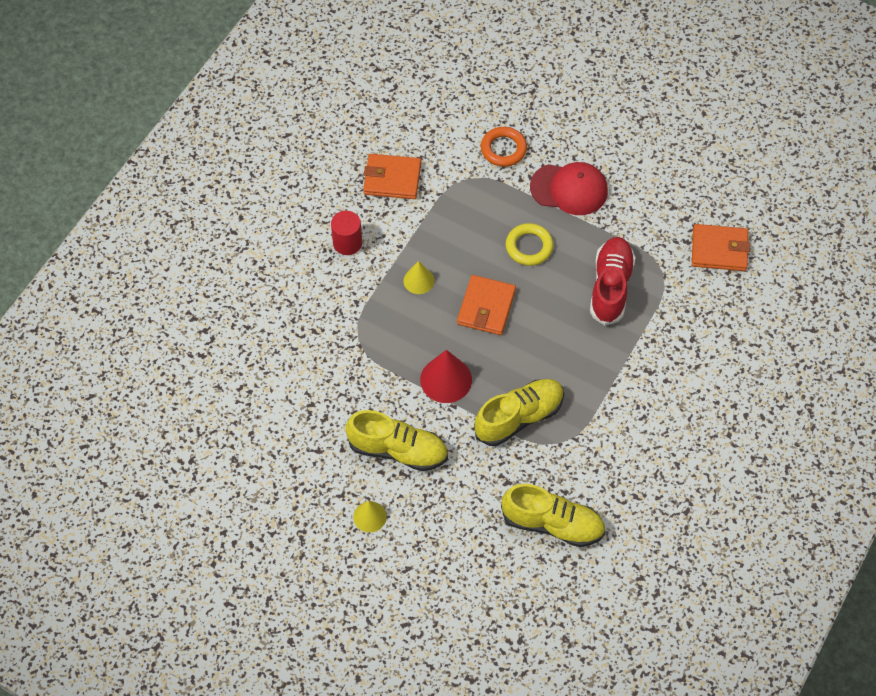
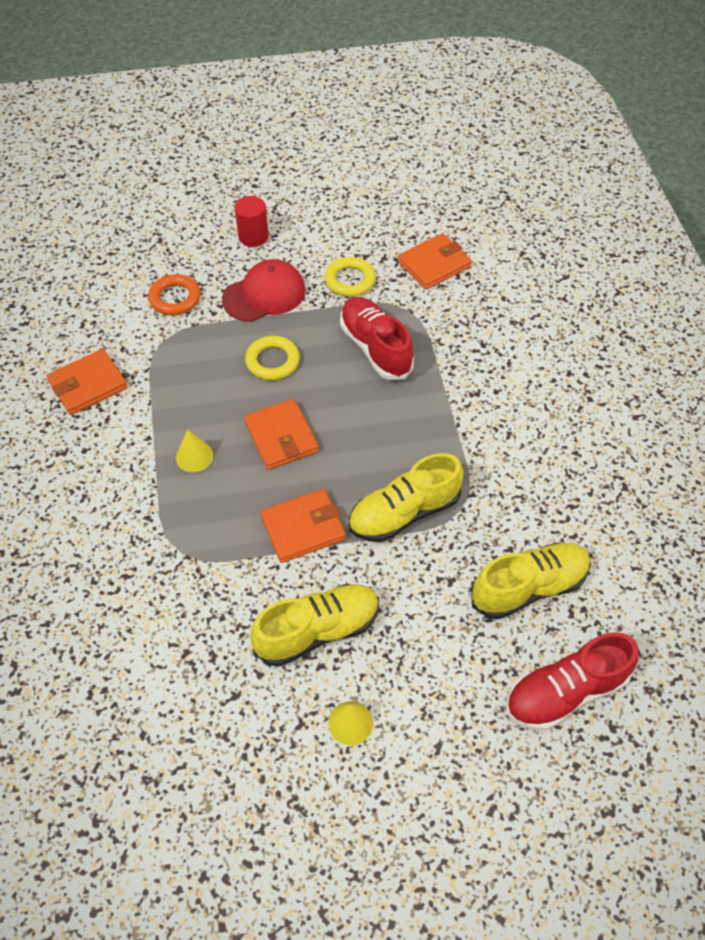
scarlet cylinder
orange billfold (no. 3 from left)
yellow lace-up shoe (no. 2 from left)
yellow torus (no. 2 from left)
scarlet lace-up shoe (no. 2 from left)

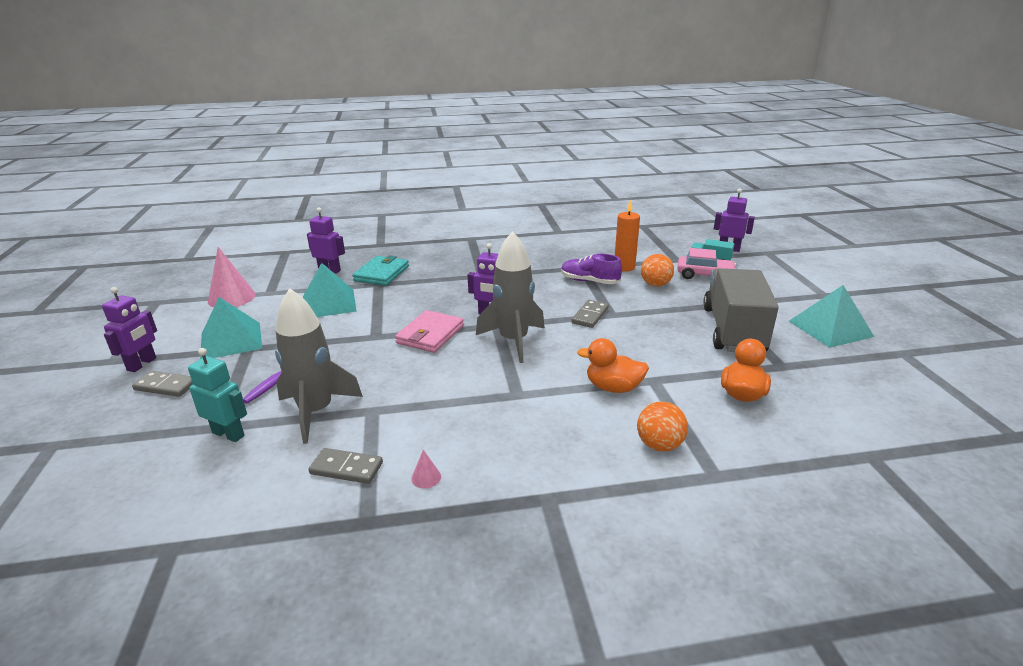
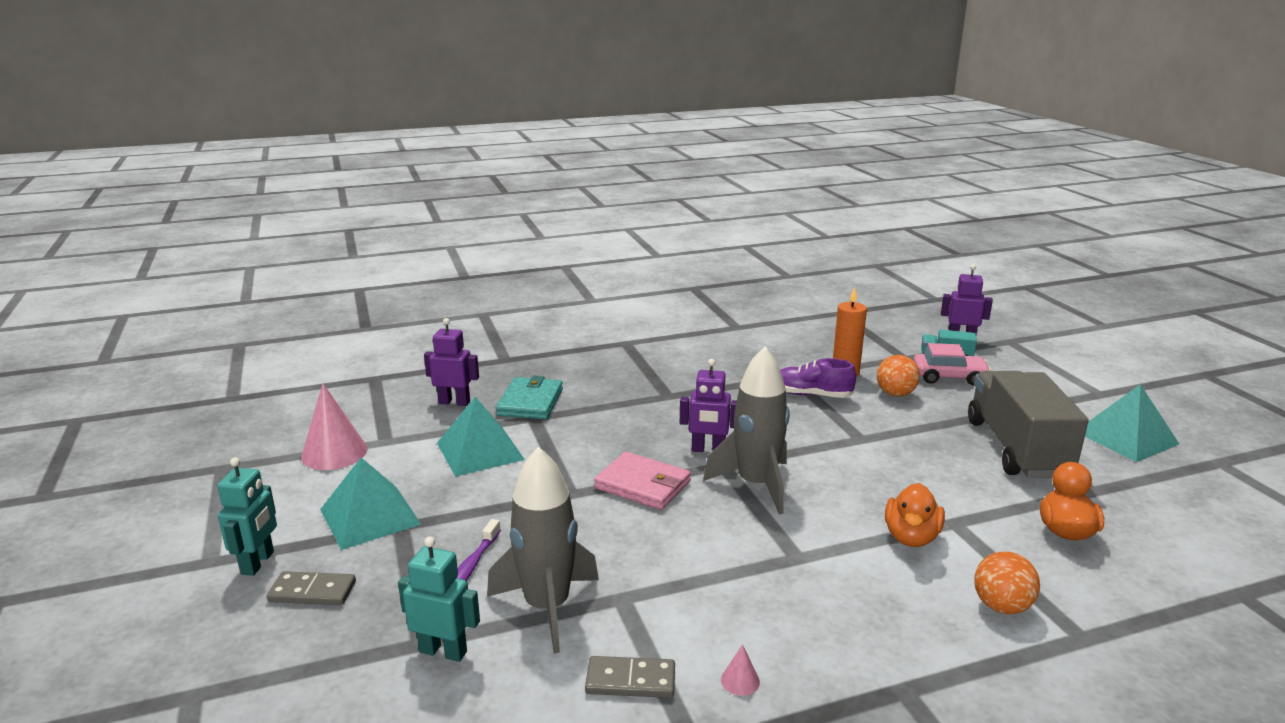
aqua robot figure (no. 1 from left)
ash-grey domino tile (no. 3 from left in the first image)
rosy billfold
orange duck (no. 1 from left)

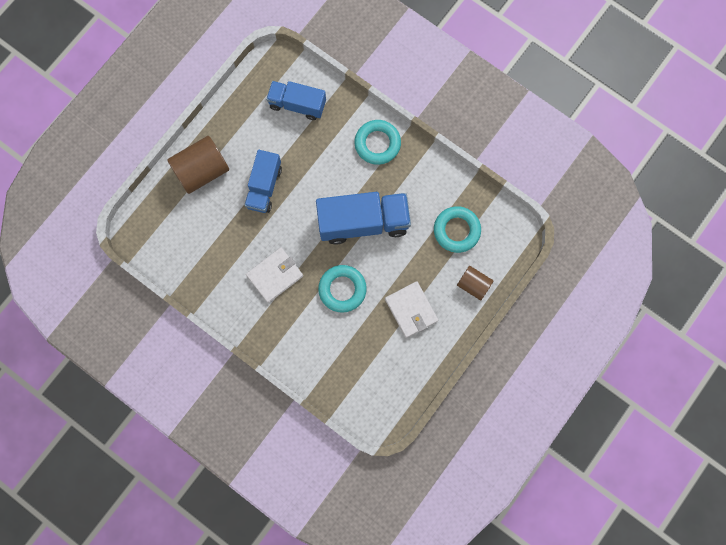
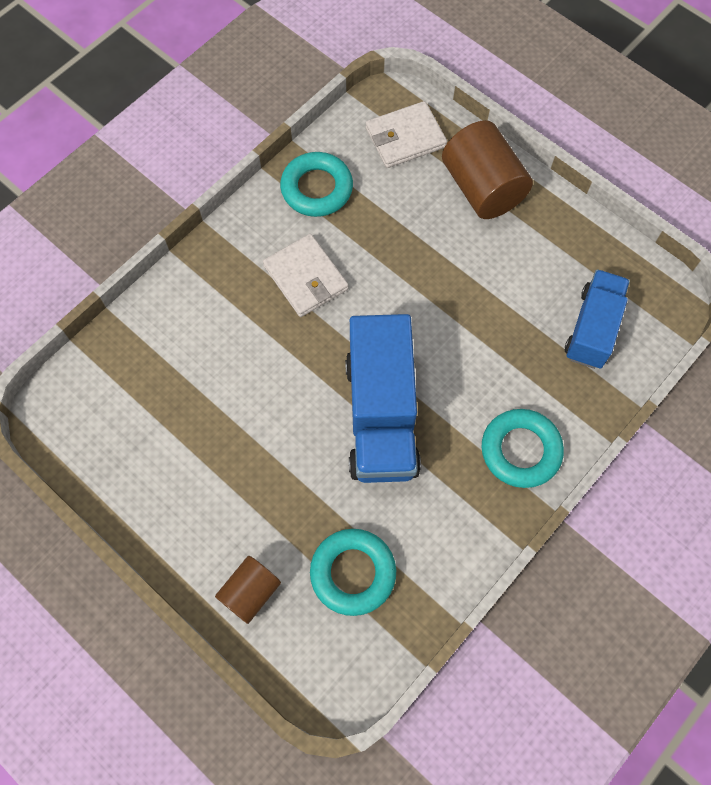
blue lorry (no. 1 from left in the first image)
aqua torus (no. 1 from left)
snow-white billfold (no. 2 from left)

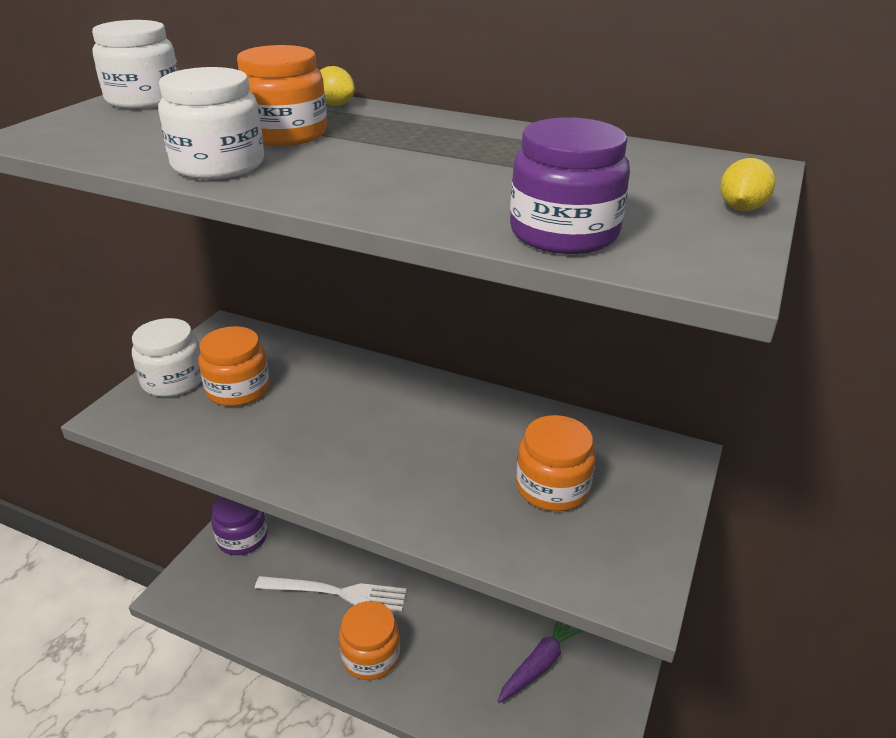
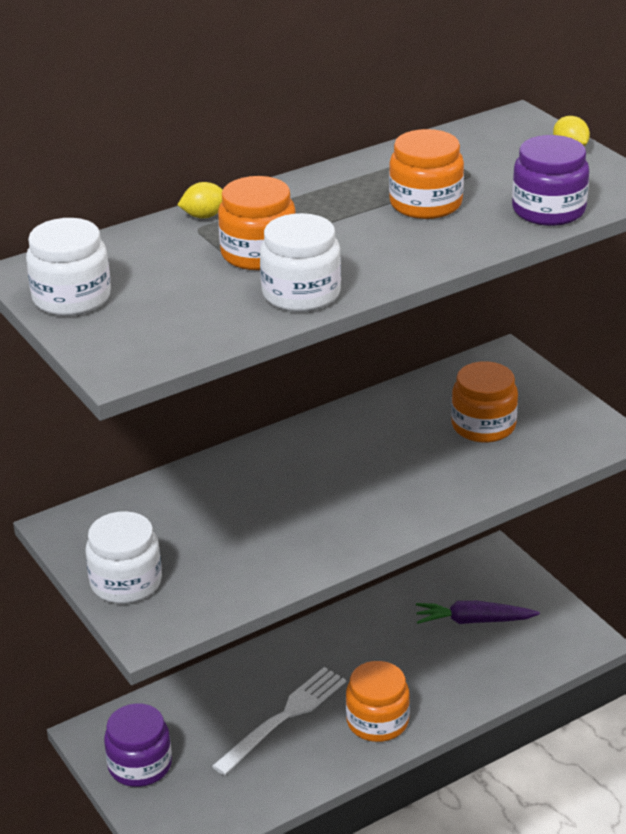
orange jar (no. 3 from left)
royal purple toy carrot

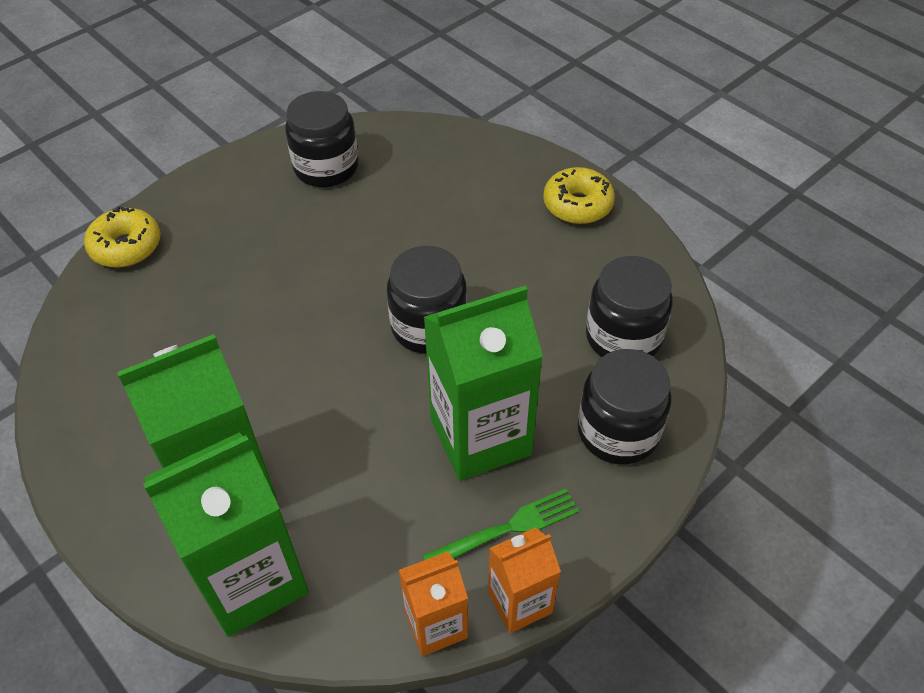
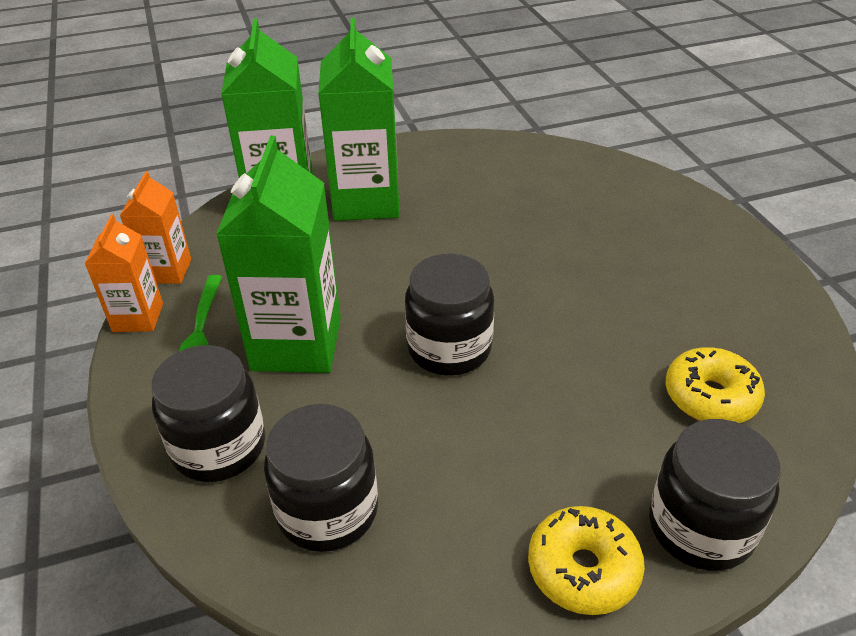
ebony jar (no. 4 from left)
yellow glazed donut (no. 2 from left)

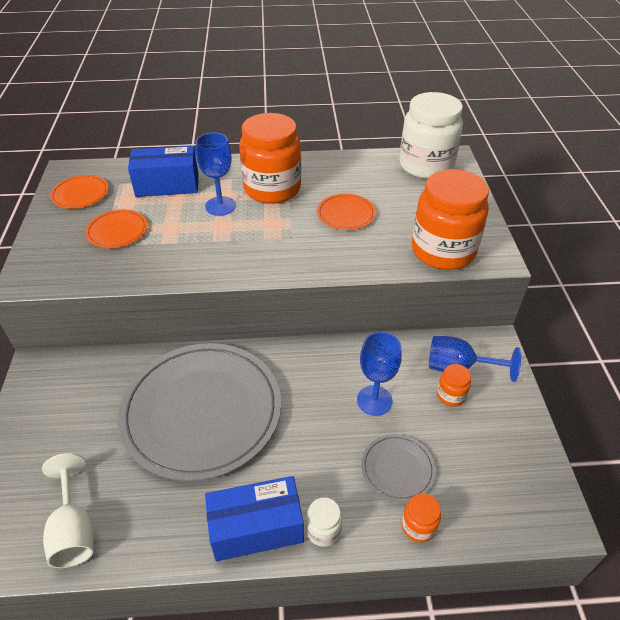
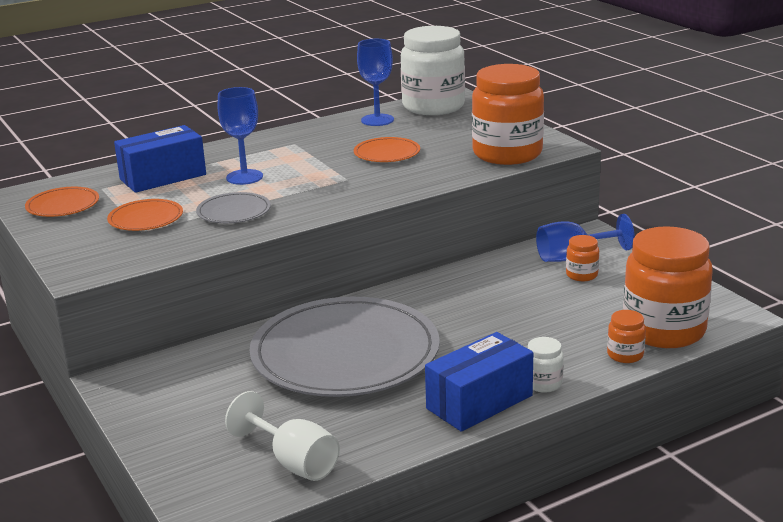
orange jar (no. 4 from left)
blue chalice (no. 2 from left)
ash-grey dinner plate (no. 1 from left)

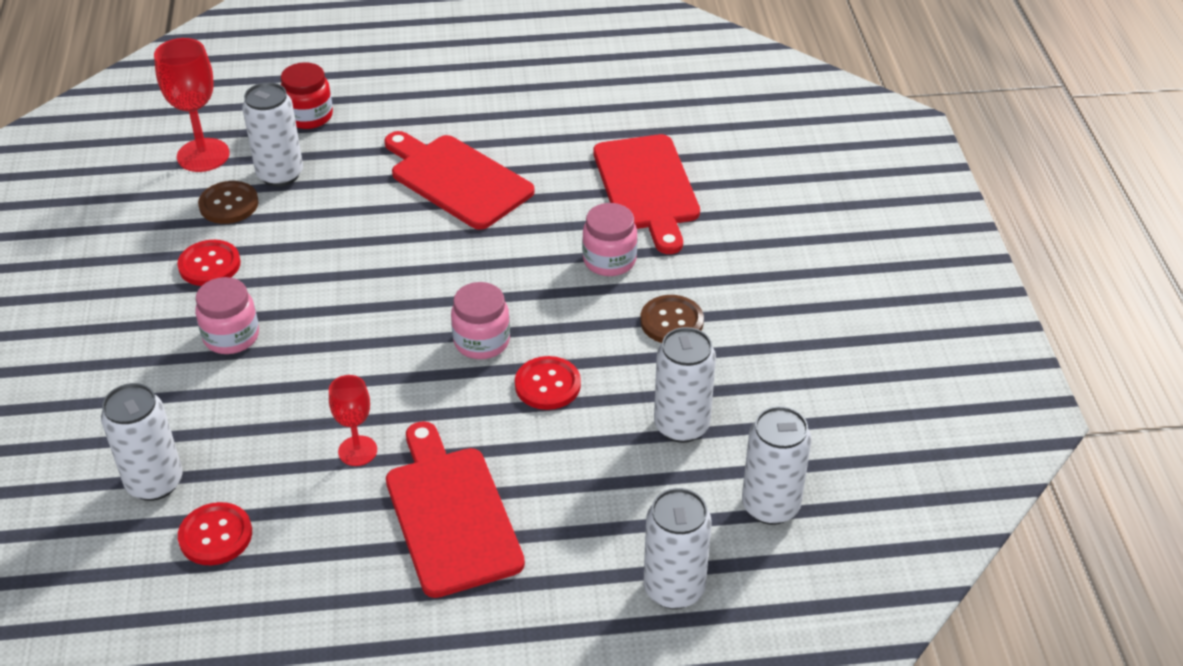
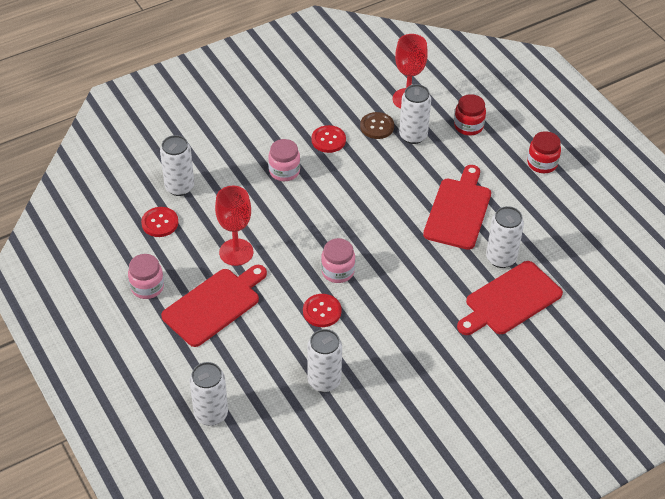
rosy jar (no. 1 from left)
dark brown button (no. 2 from left in the first image)
scarlet chalice (no. 1 from left)
snow-white can (no. 5 from left)
scarlet jar (no. 2 from left)

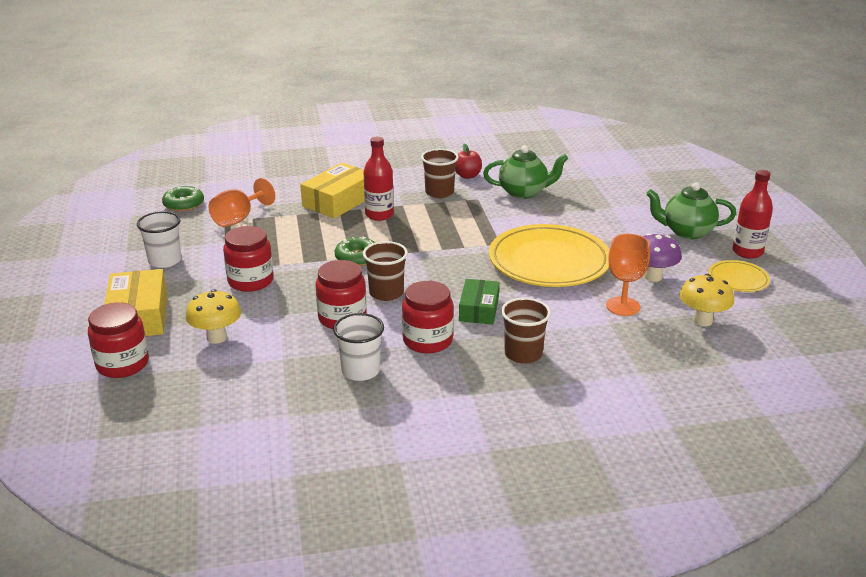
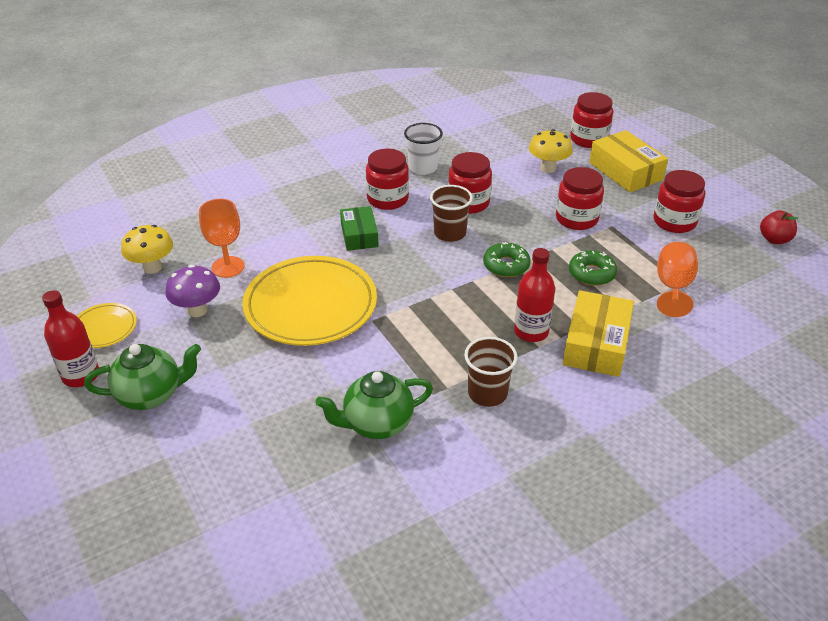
scarlet apple fruit
emerald glazed donut (no. 2 from left)
scarlet jar (no. 5 from left)
dark brown tumbler (no. 3 from left in the first image)

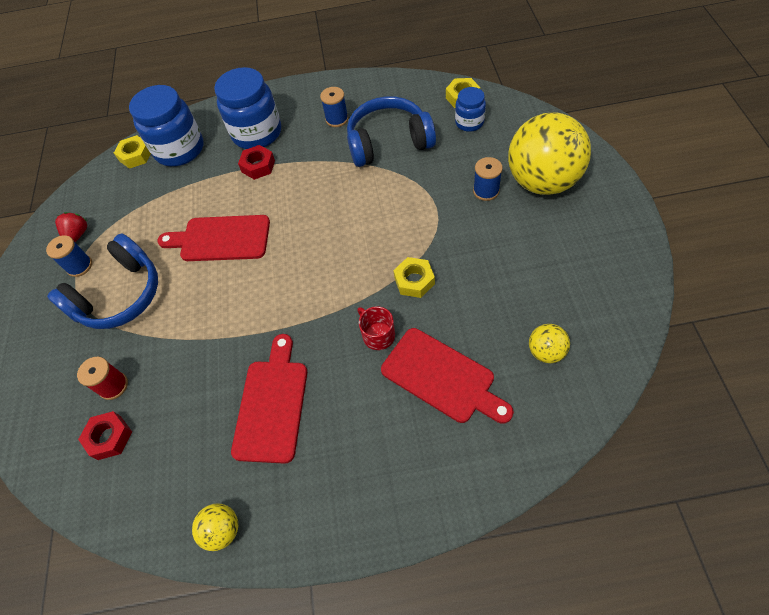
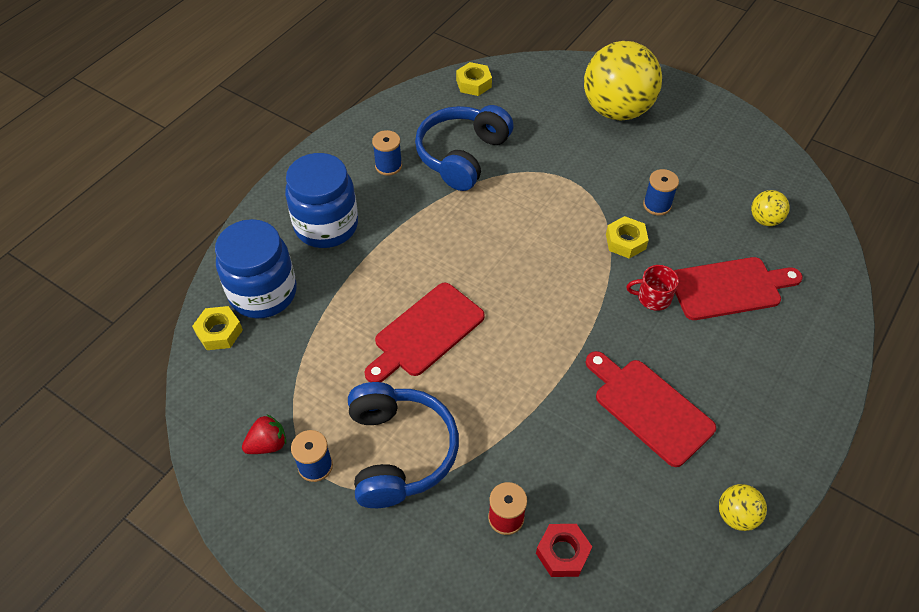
blue jar (no. 3 from left in the first image)
scarlet hex nut (no. 2 from left in the first image)
blue bobbin (no. 3 from left)
scarlet strawberry

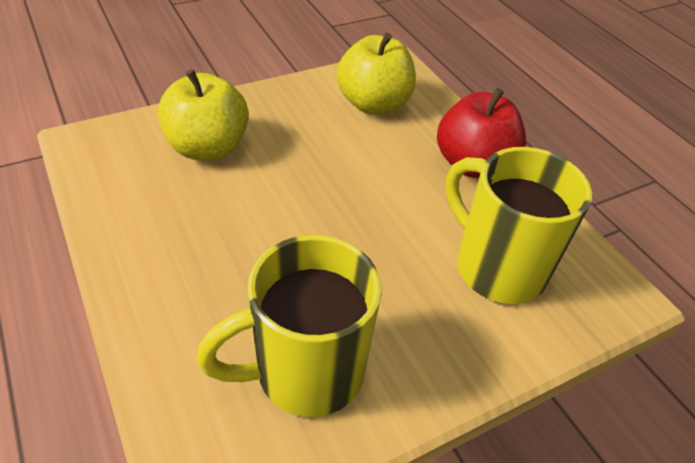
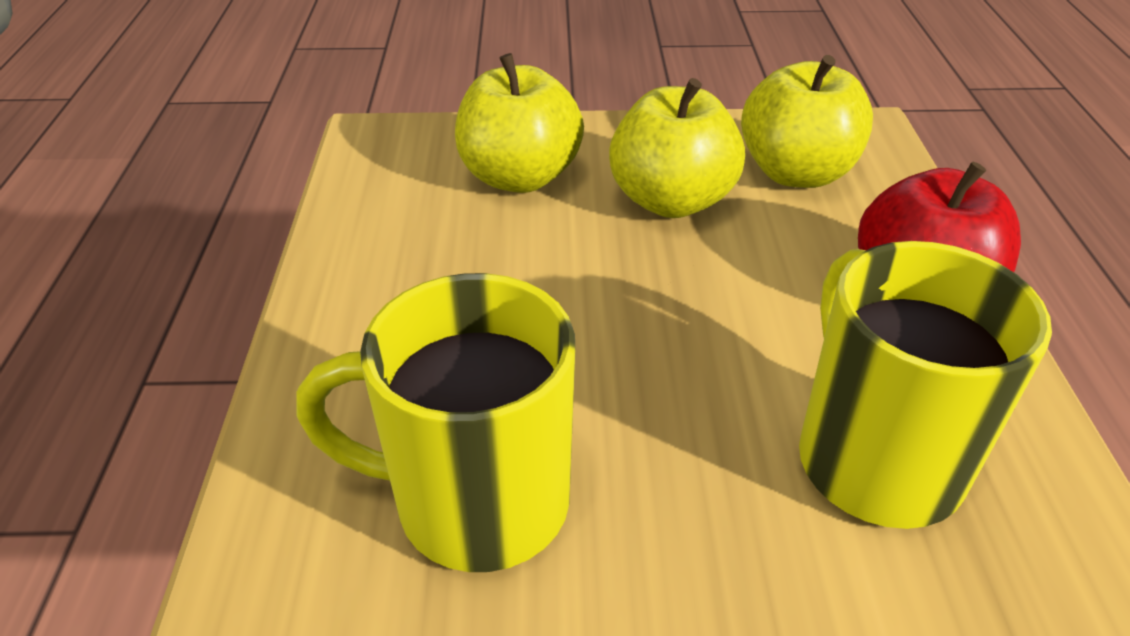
yellow apple fruit (no. 2 from left)

